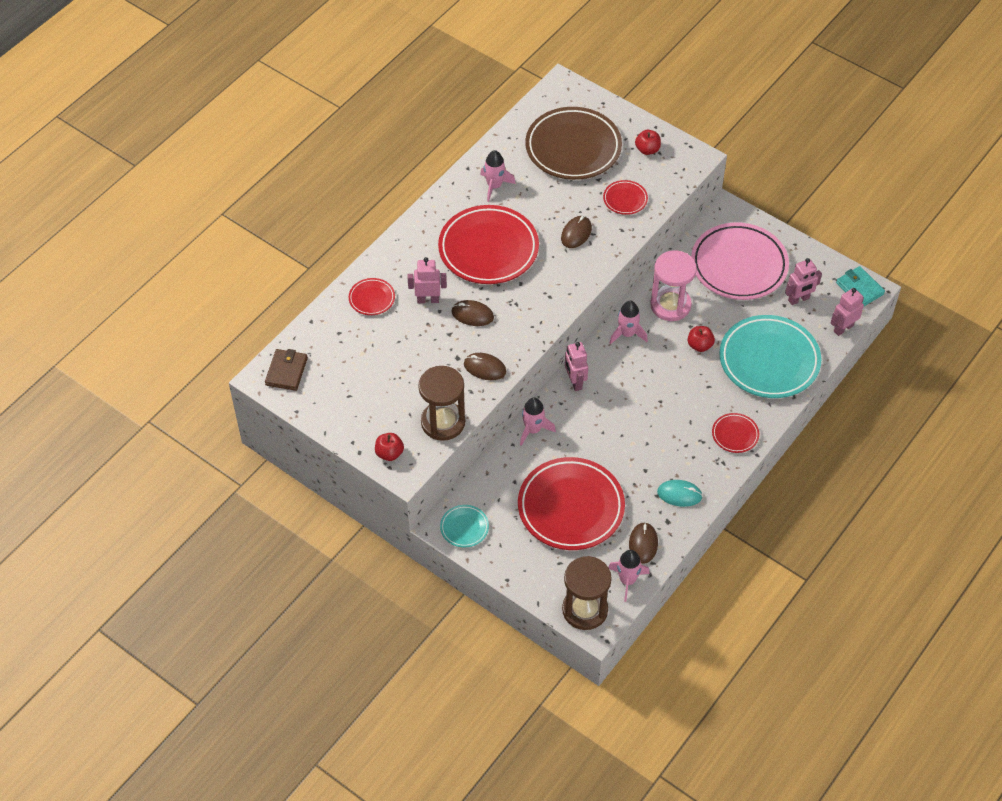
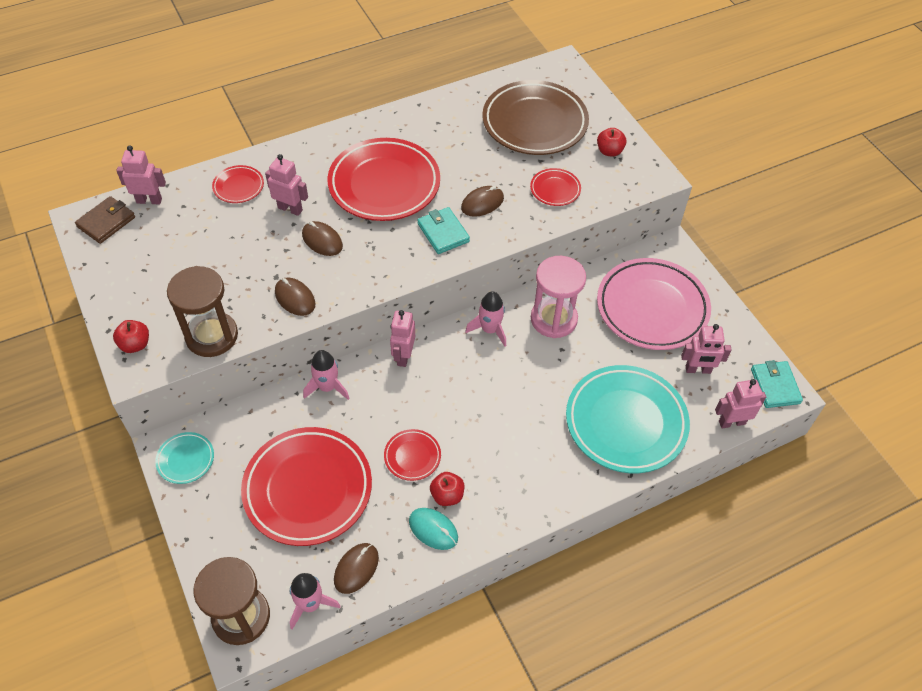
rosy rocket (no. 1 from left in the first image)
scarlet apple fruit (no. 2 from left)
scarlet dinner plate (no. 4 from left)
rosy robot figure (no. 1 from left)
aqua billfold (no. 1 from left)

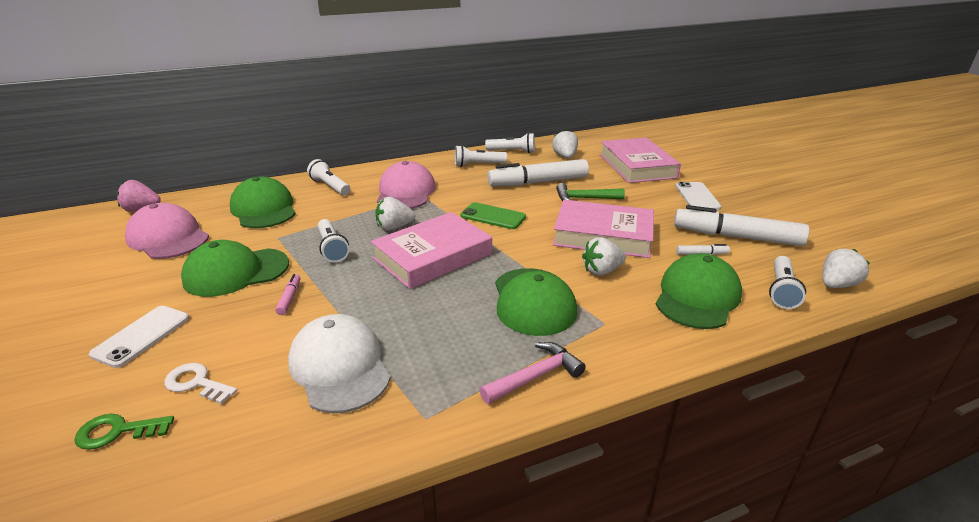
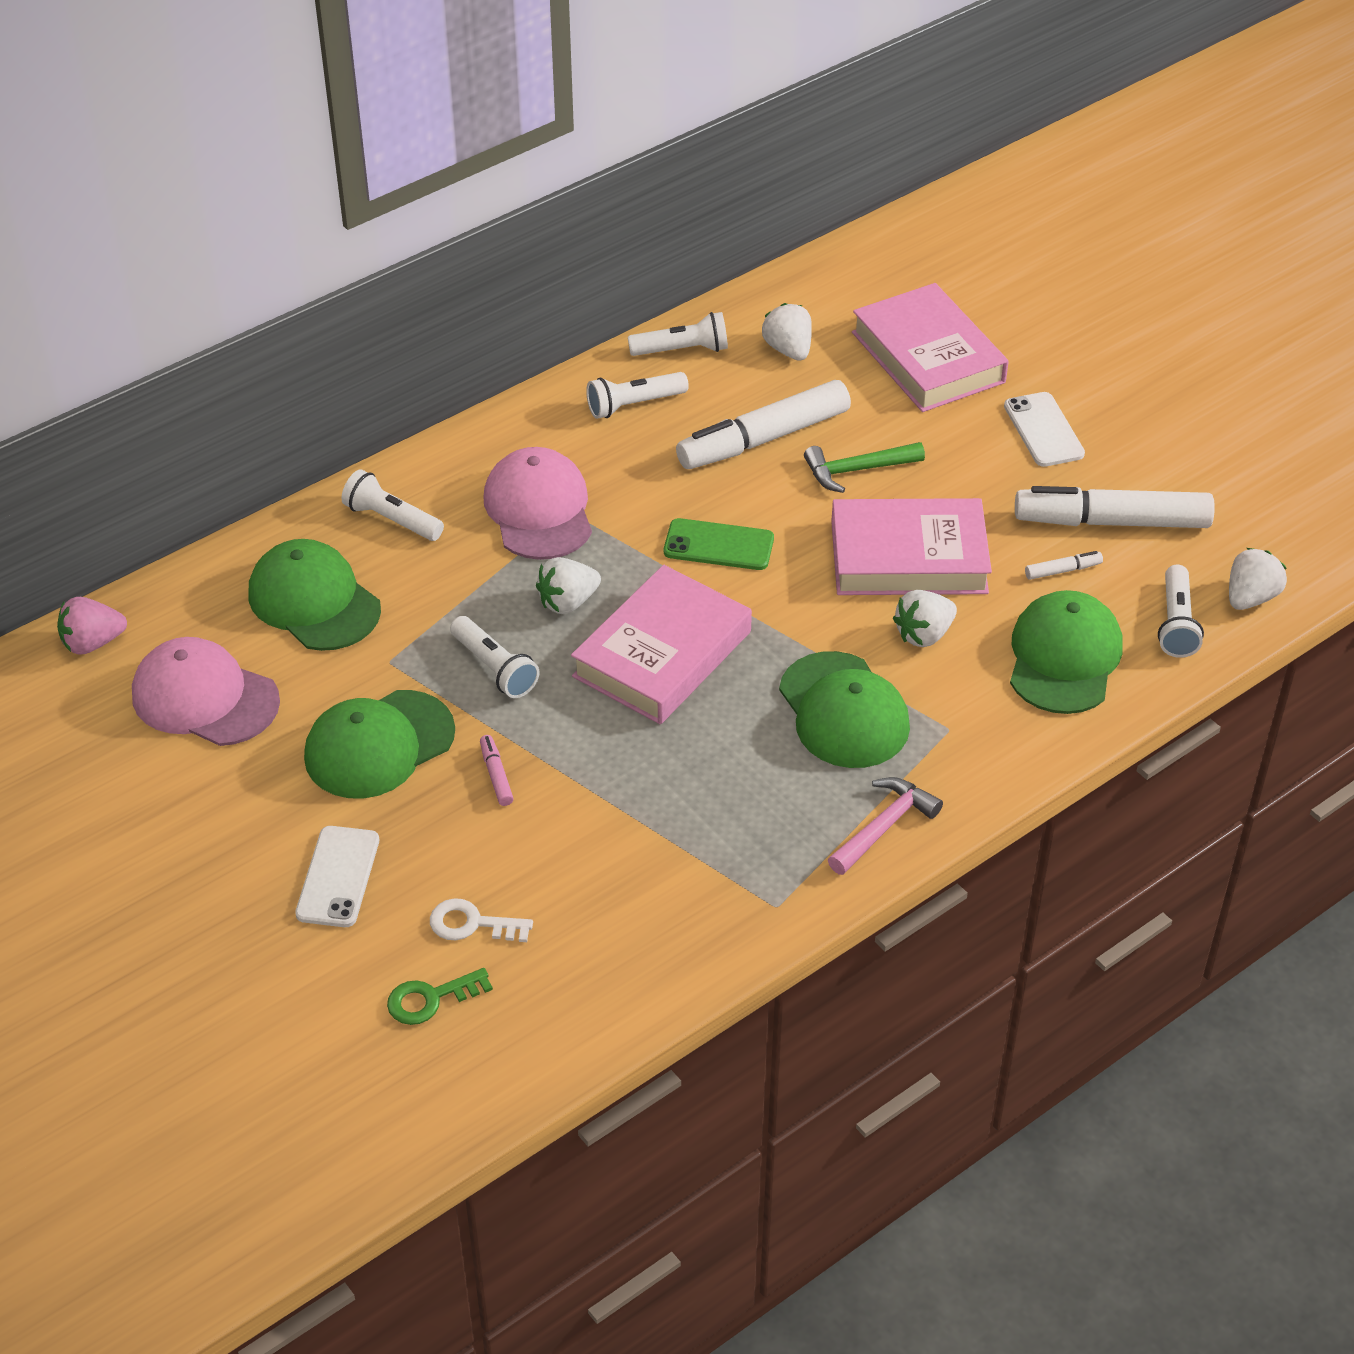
snow-white peaked cap

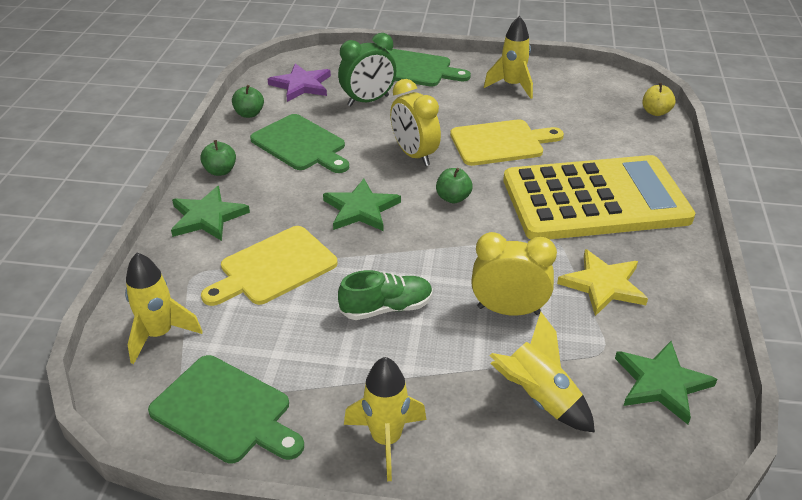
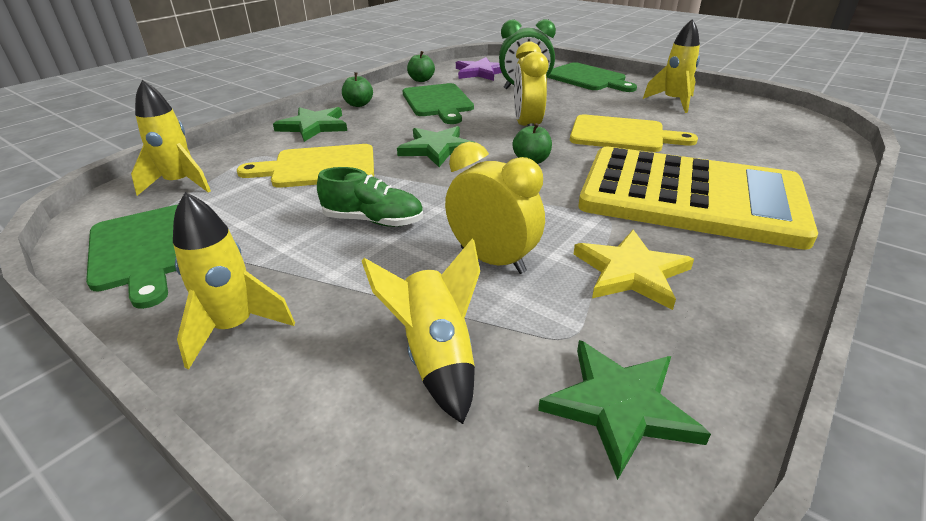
yellow apple fruit

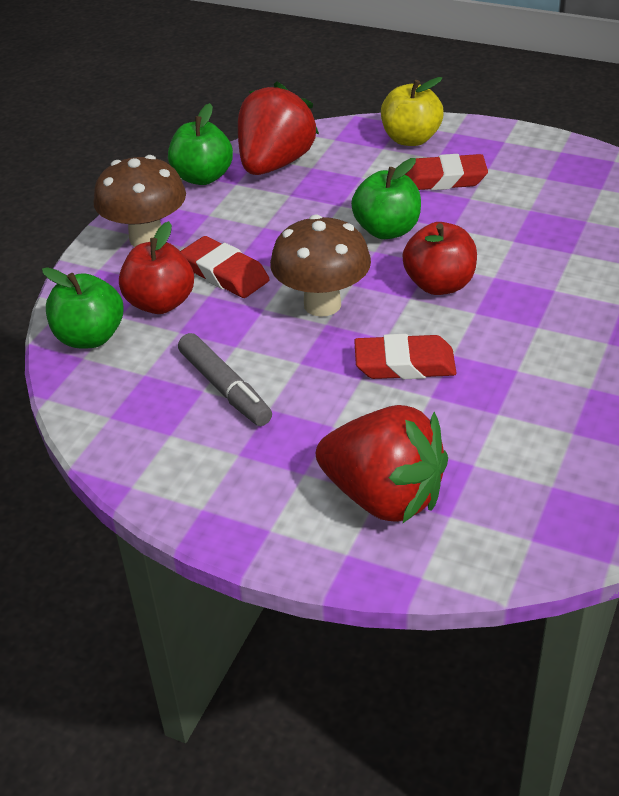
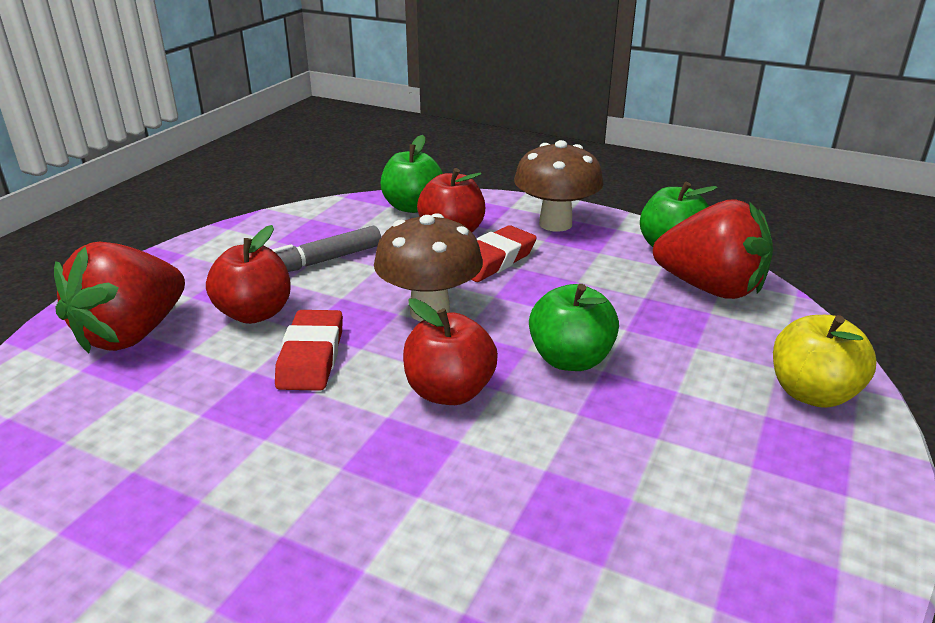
scarlet gum eraser (no. 3 from left in the first image)
scarlet apple fruit (no. 1 from left)

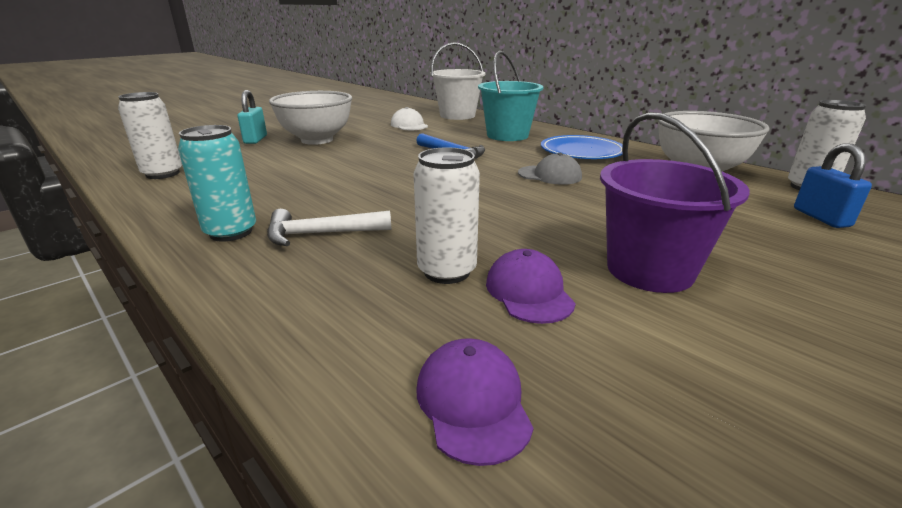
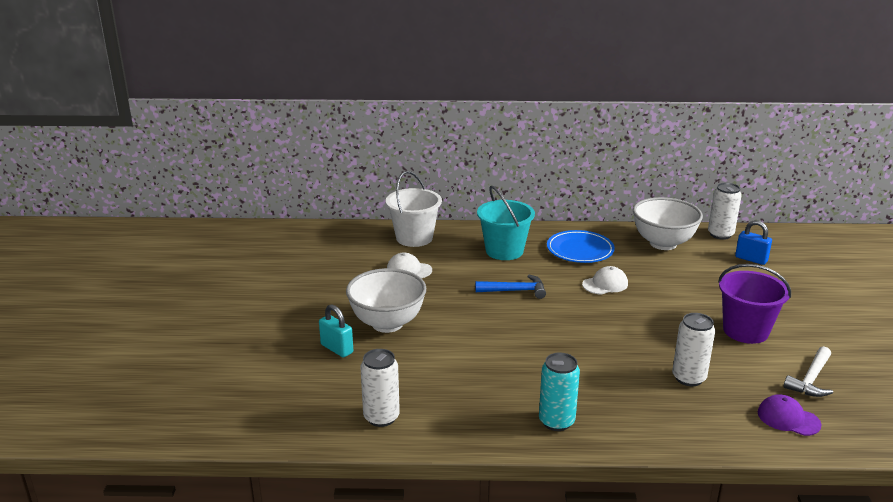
snow-white peaked cap (no. 2 from left)
snow-white carpenter's hammer
royal purple peaked cap (no. 2 from left in the first image)

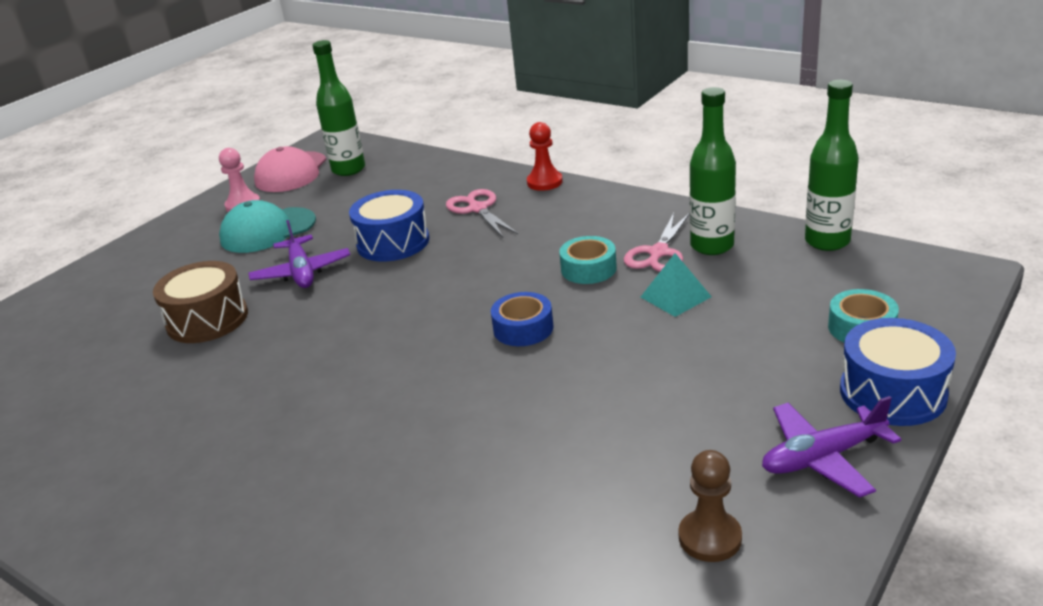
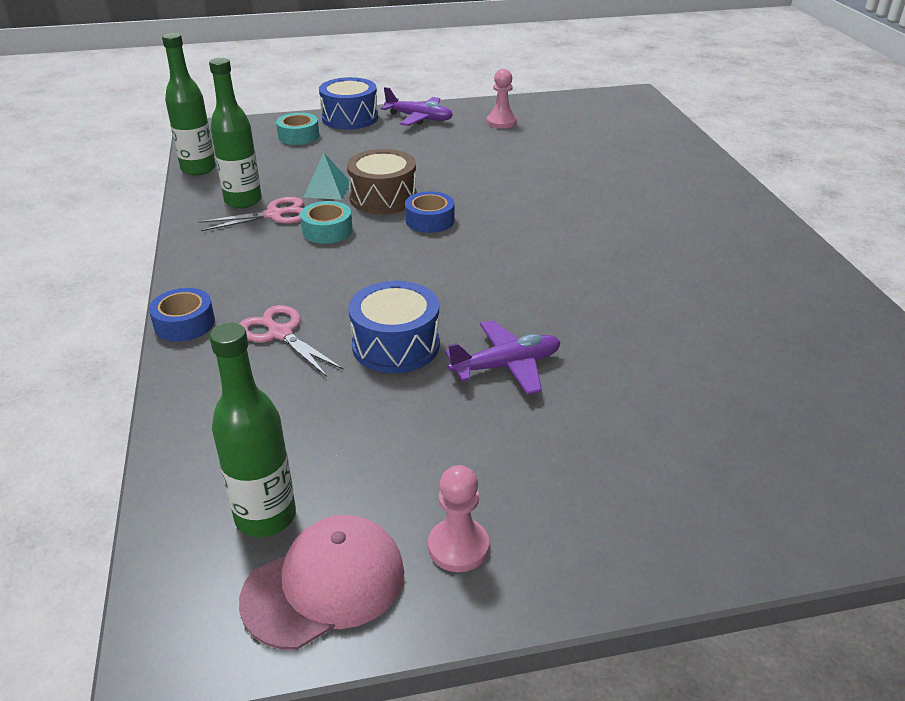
blue sticky tape (no. 1 from left)
rosy shears (no. 2 from left)
aqua peaked cap
royal purple aeroplane (no. 2 from left)
dark brown toy drum
rosy game pawn (no. 2 from left)

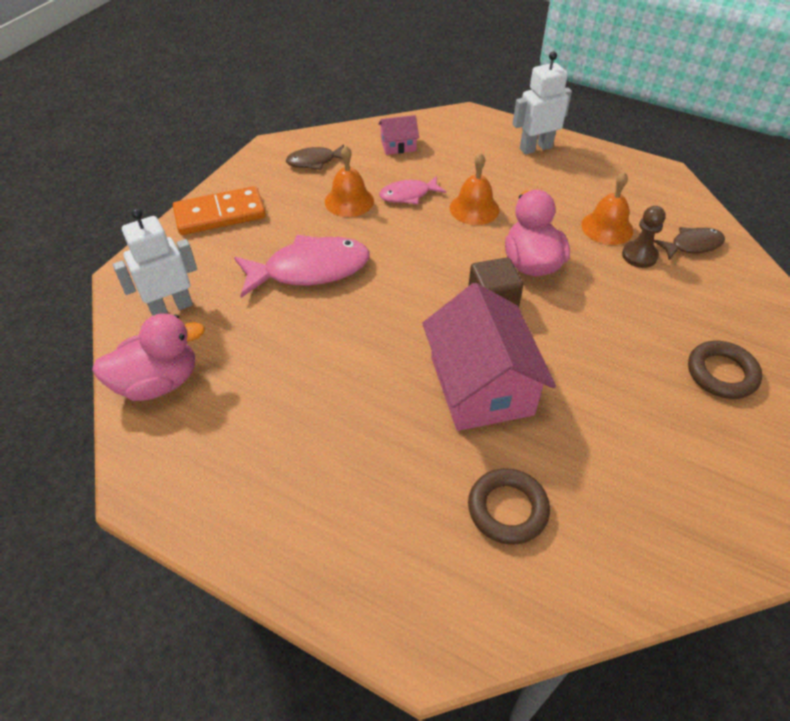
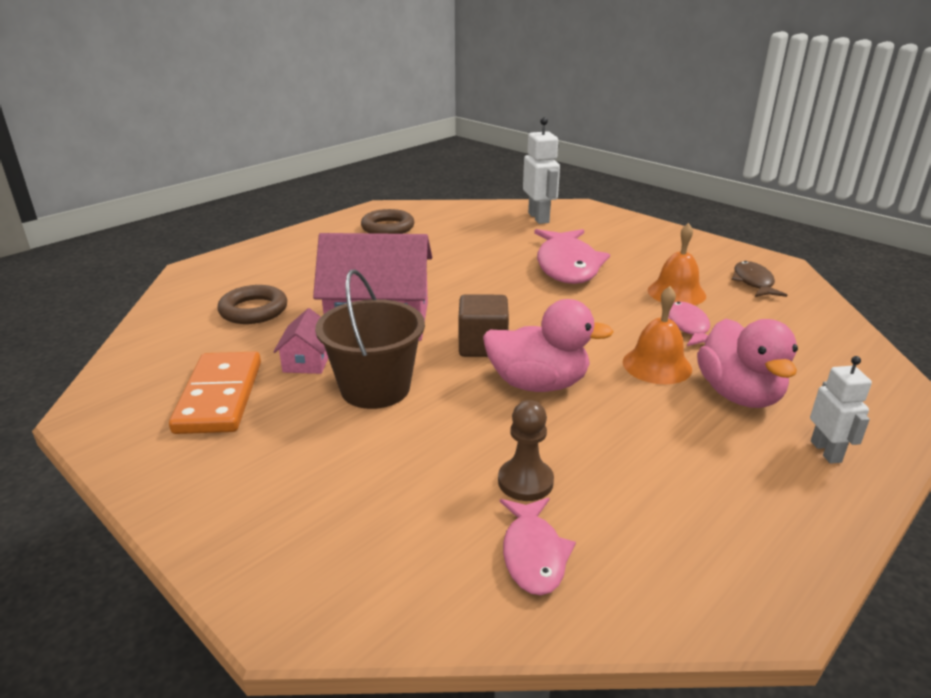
snow-white robot figure (no. 2 from left)
rosy house (no. 1 from left)
orange hand bell (no. 3 from left in the first image)
orange domino tile
rosy fish figure (no. 1 from left)
rosy duck (no. 2 from left)
dark brown torus (no. 2 from left)
dark brown sand bucket

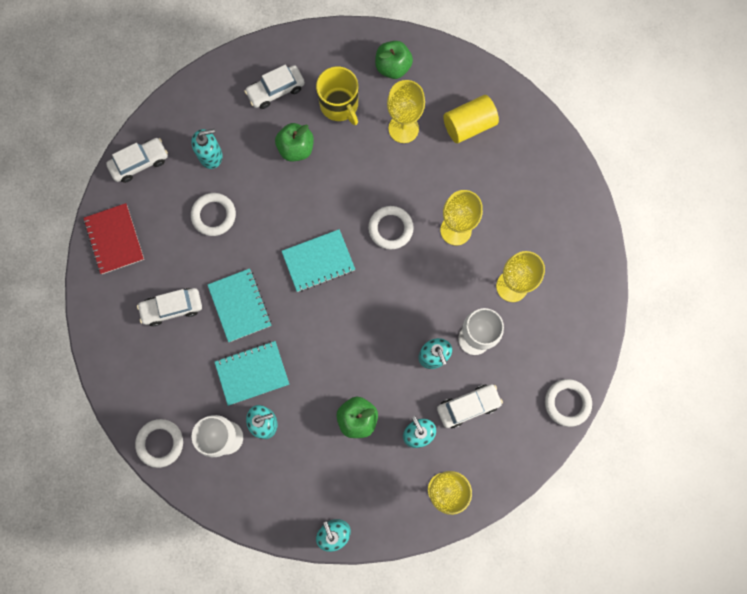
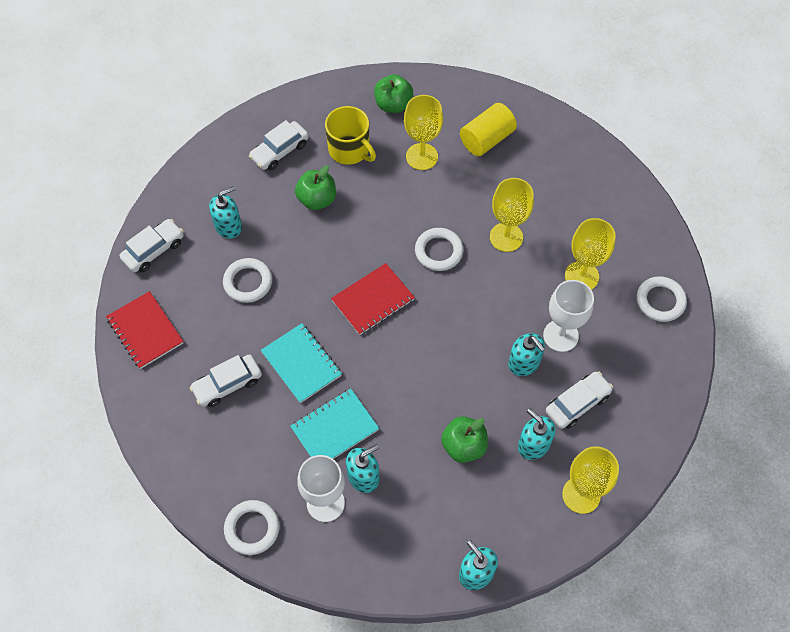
scarlet notebook (no. 2 from left)
snow-white torus (no. 4 from left)

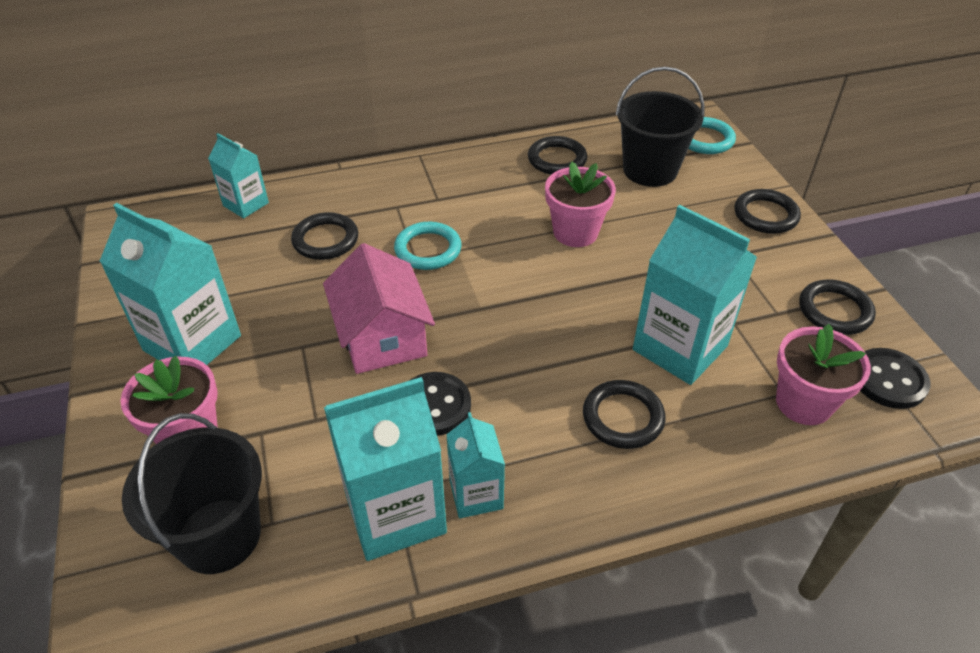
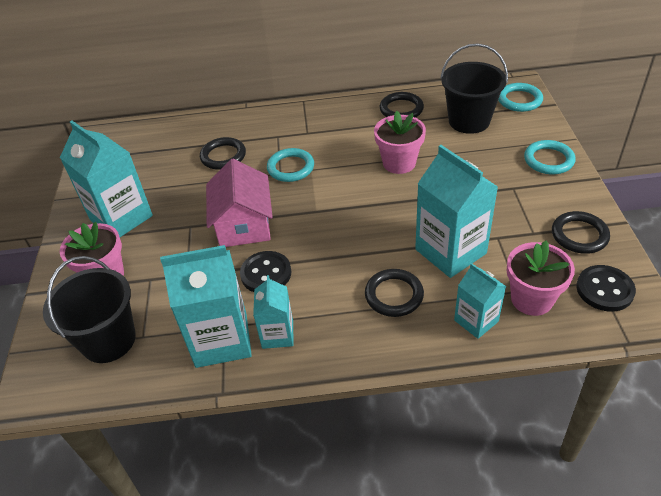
aqua milk carton (no. 5 from left)
aqua torus (no. 3 from left)

